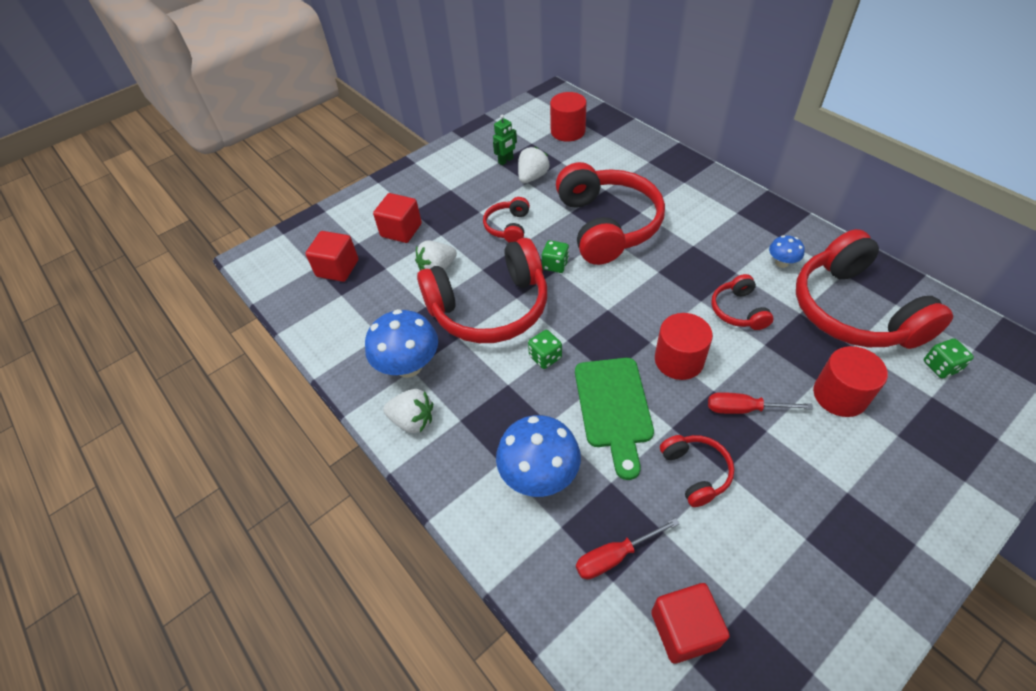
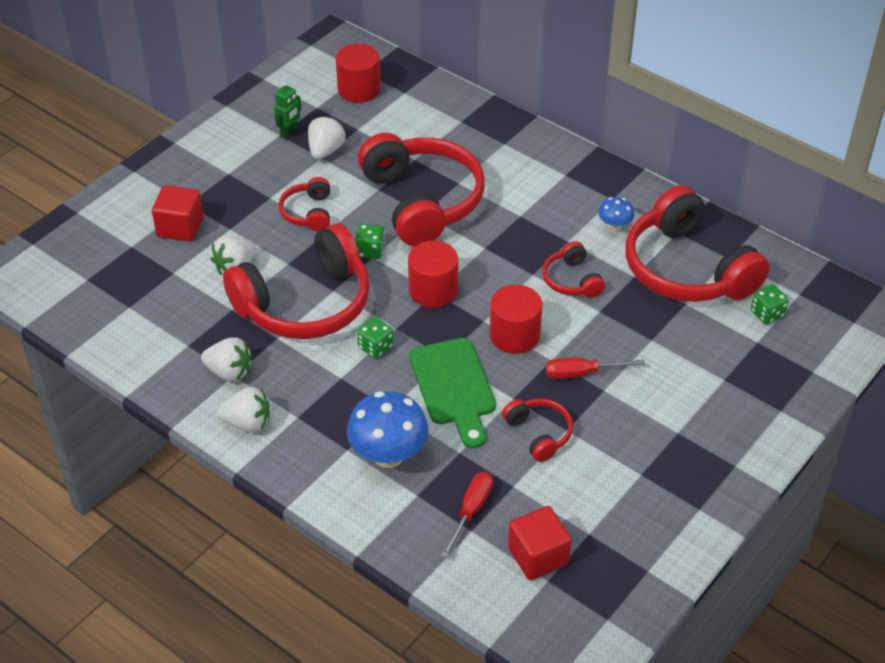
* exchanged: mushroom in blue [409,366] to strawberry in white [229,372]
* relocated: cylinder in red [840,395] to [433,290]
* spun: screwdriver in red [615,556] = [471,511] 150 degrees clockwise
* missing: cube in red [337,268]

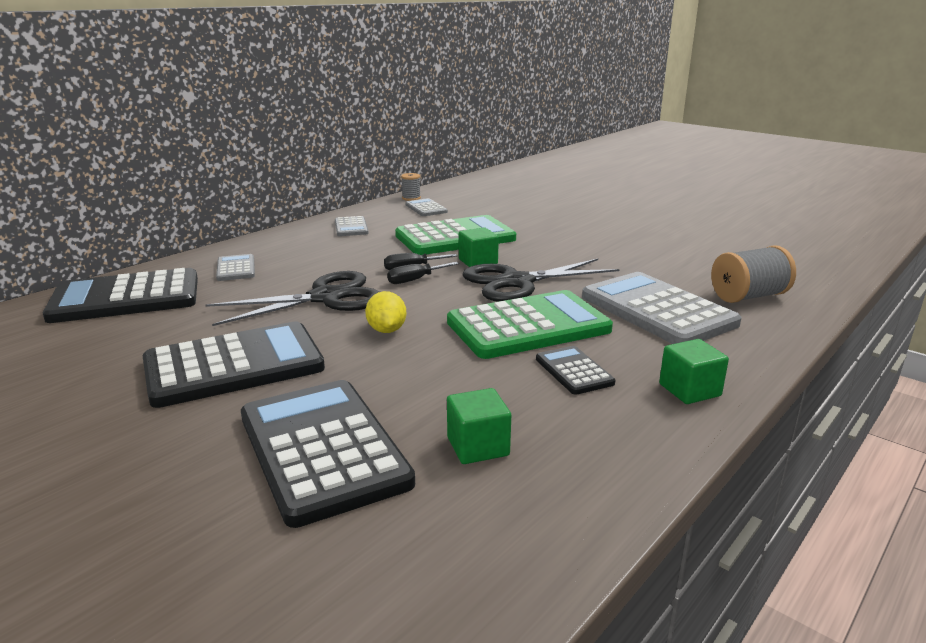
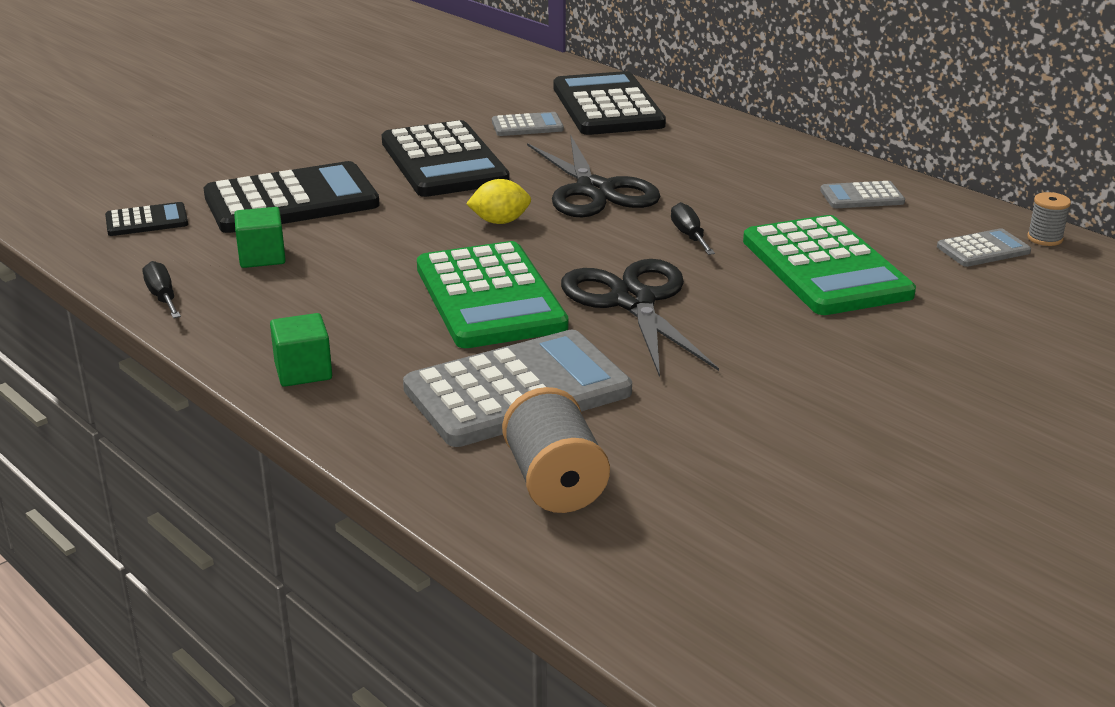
* relocated: calculator in black [574,371] to [147,221]
* relocated: screwdriver in black [415,280] to [162,297]
* relocated: calculator in grey [236,268] to [527,126]
* missing: cube in green [478,262]

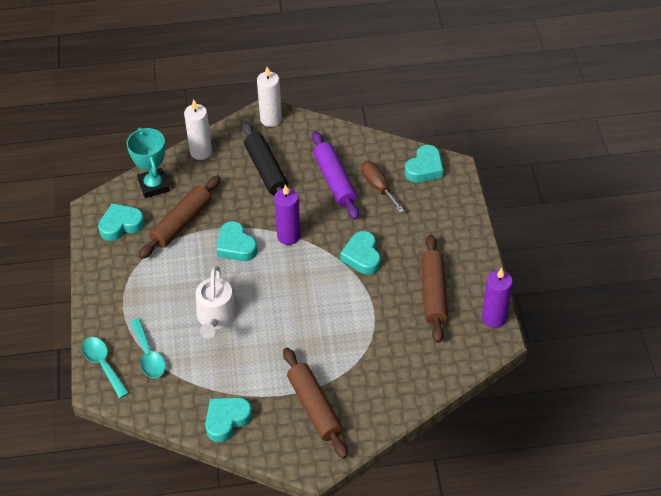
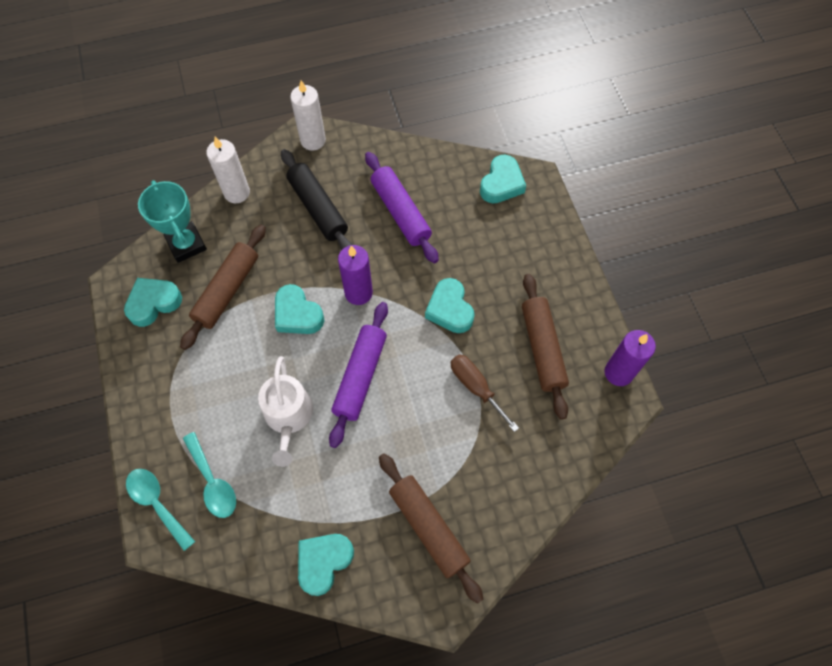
* appeared: rolling pin in purple [360,376]
* relocated: screwdriver in brown [378,187] to [476,387]

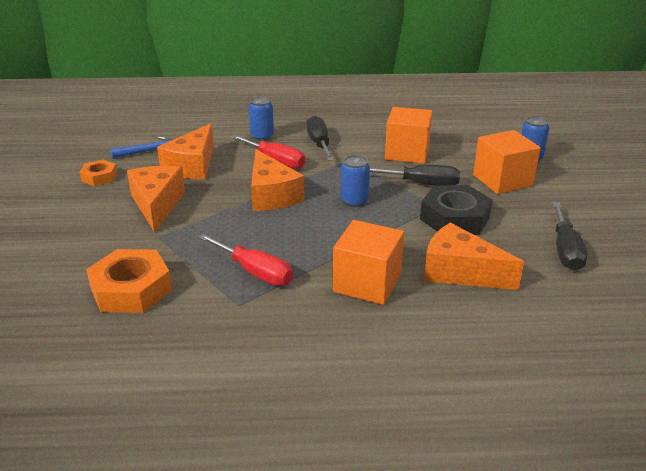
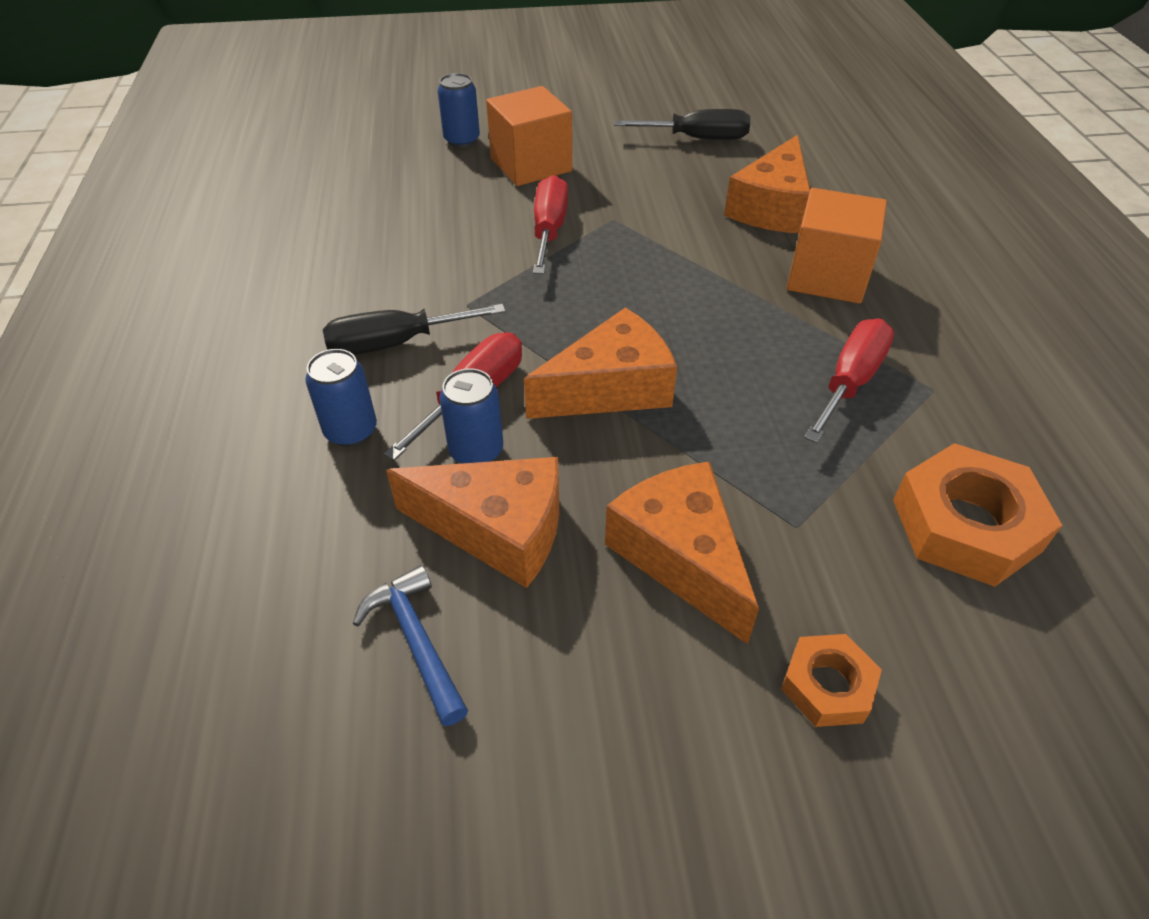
* relocated: can in blue [354,201] to [476,451]
* colour: screwdriver in black [422,184] to screwdriver in red [549,230]
* spun: cheese in orange [157,204] = [681,556] 75 degrees clockwise
* relocated: nut in orange [99,177] to [827,685]
* missing: cube in orange [407,153]
* missing: nut in black [454,218]

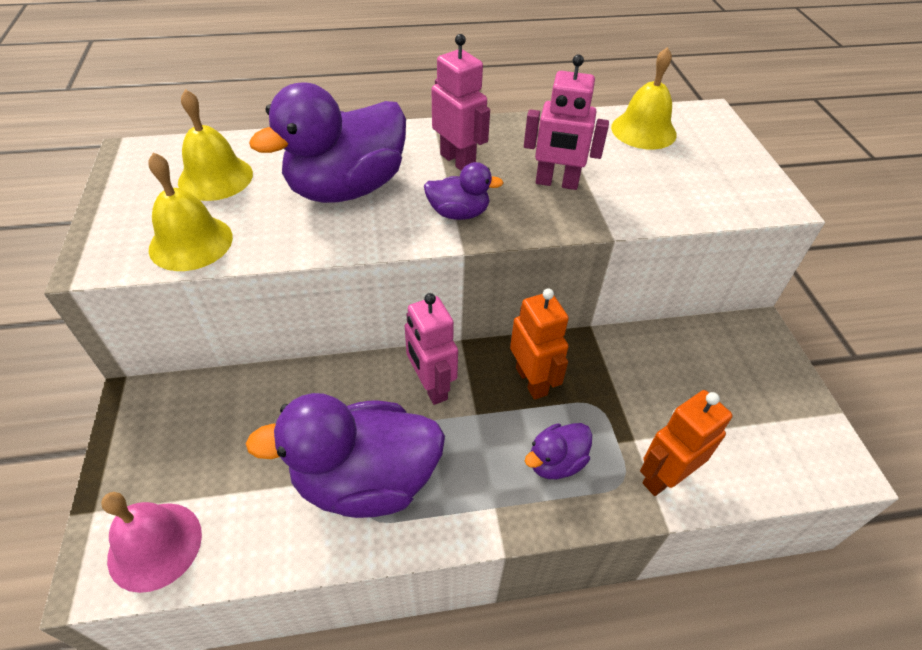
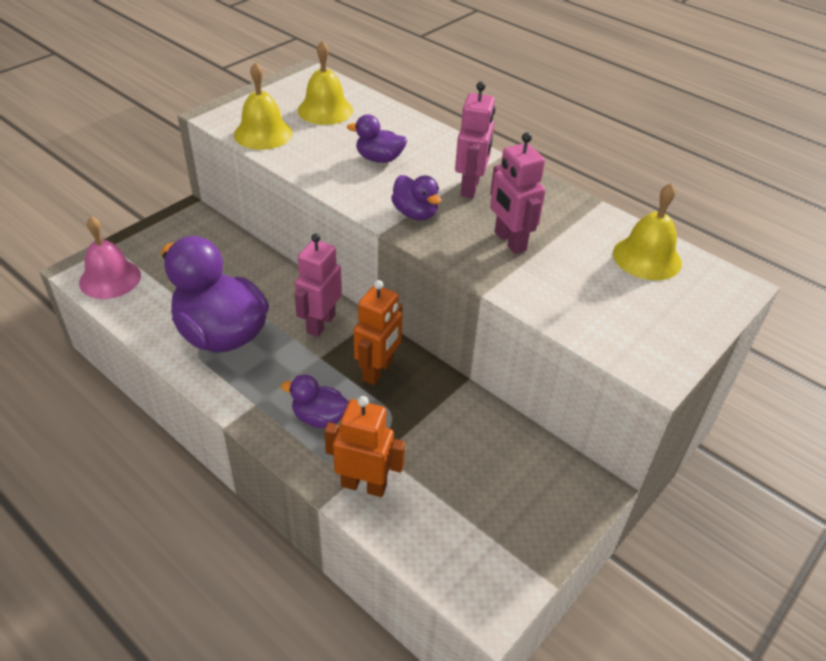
* size: duck in purple [347,188] = [379,159] x0.48

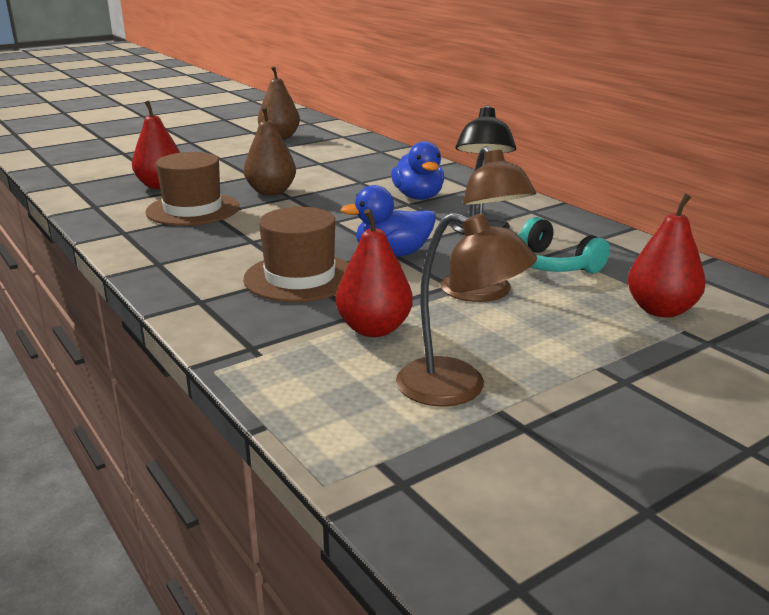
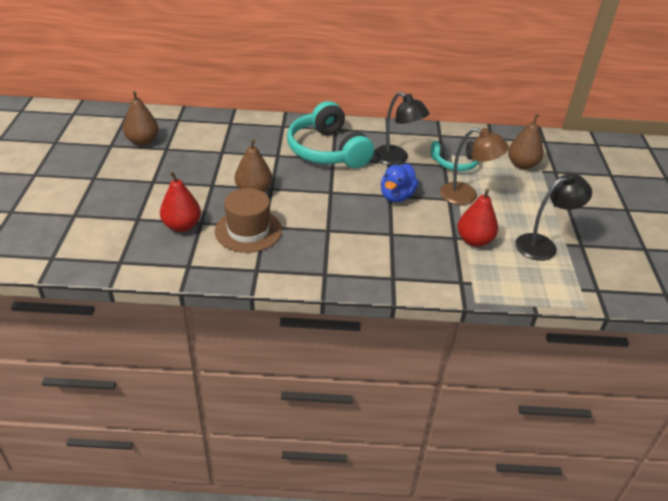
* exchanged: duck in blue [418,197] to headphones in turquoise [327,150]
* colour: pear in red [661,310] to pear in brown [522,165]
* colour: lamp in brown [458,388] to lamp in black [543,245]
* missing: hat in brown [300,277]

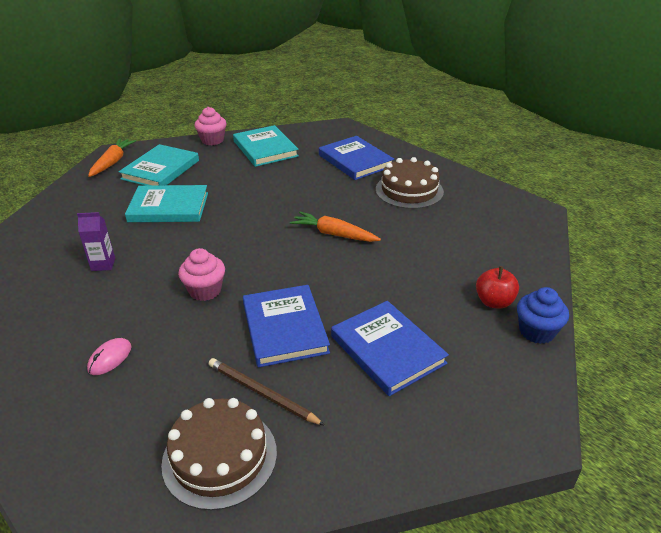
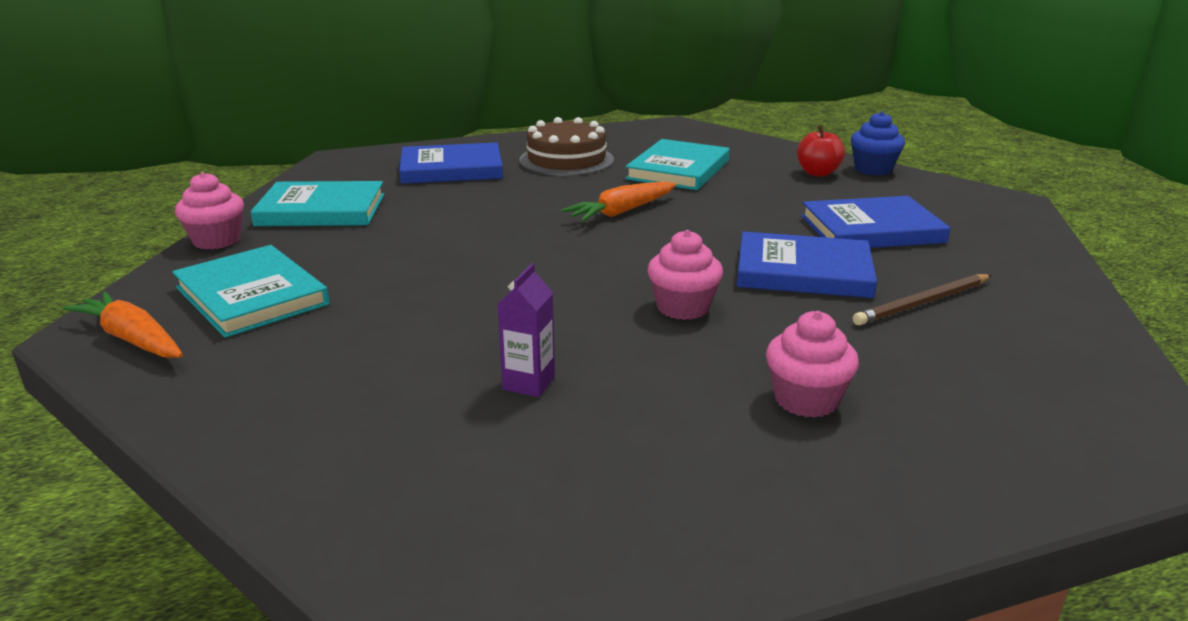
* relocated: book in turquoise [169,207] to [678,169]
* exchanged: mouse in pink [110,358] to cupcake in pink [806,400]
* missing: cake in brown [219,457]

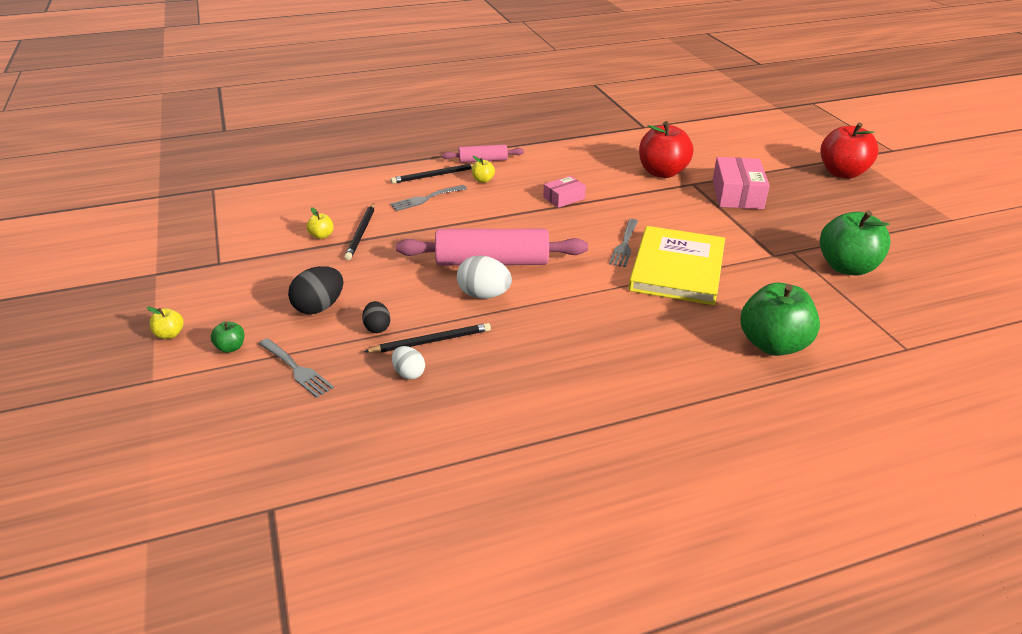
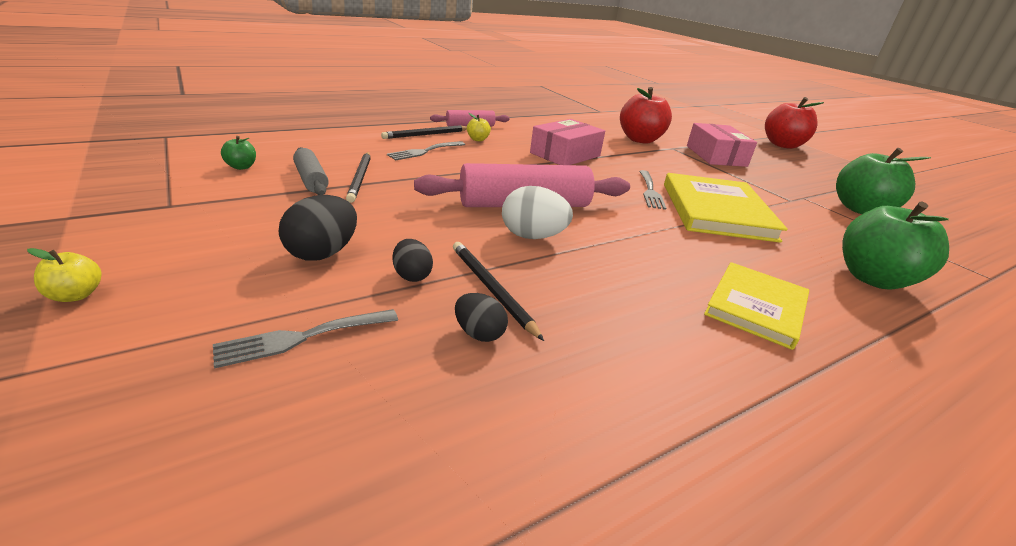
* spun: fork in grey [297,369] = [301,338] 120 degrees clockwise
* relocated: apple in green [231,347] to [241,167]
* exchanged: apple in yellow [321,236] to rolling pin in grey [311,180]
* spun: pencil in black [431,341] = [492,290] 90 degrees counterclockwise
* colour: egg in white [409,373] to egg in black [479,333]
* size: box in pink [564,198] = [565,154] x1.74
* appeared: book in yellow [756,307]

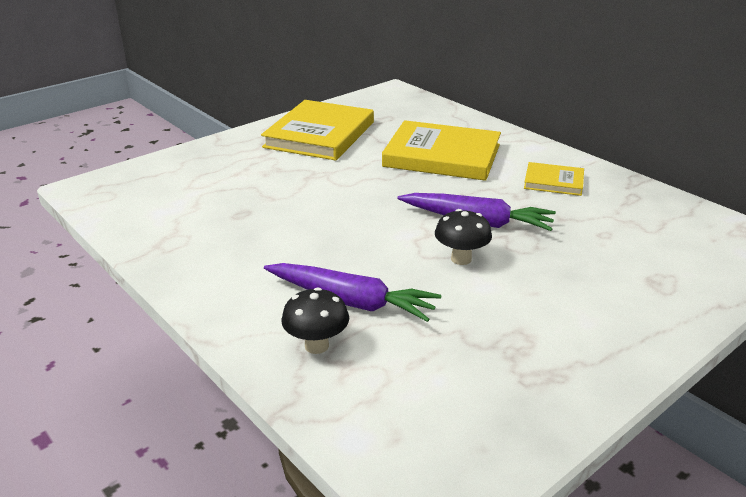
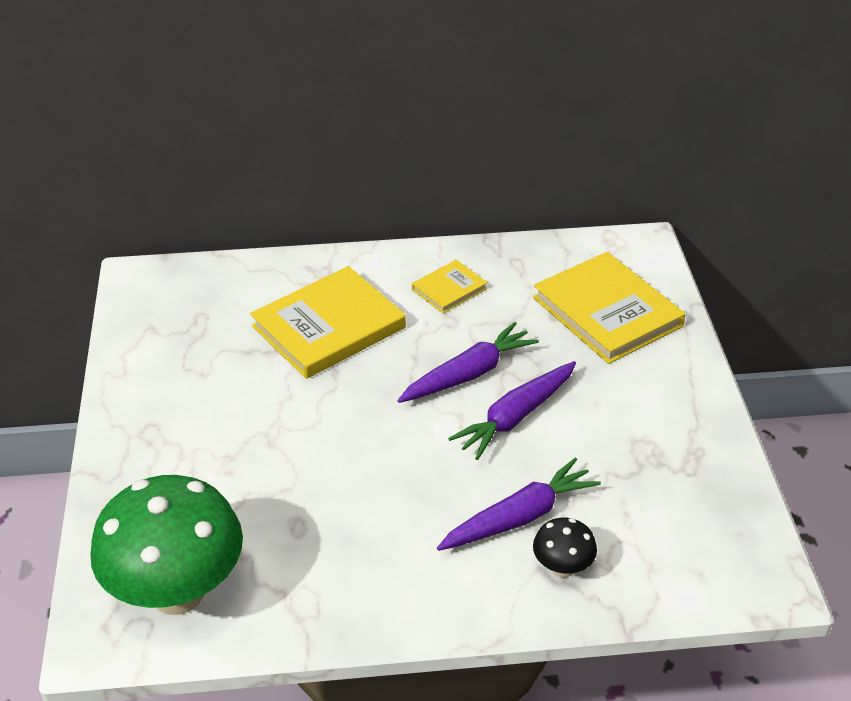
* appeared: mushroom in green [178,592]
* exchanged: mushroom in black [461,259] to carrot in purple [515,417]
* relocated: book in yellow [319,135] to [607,312]

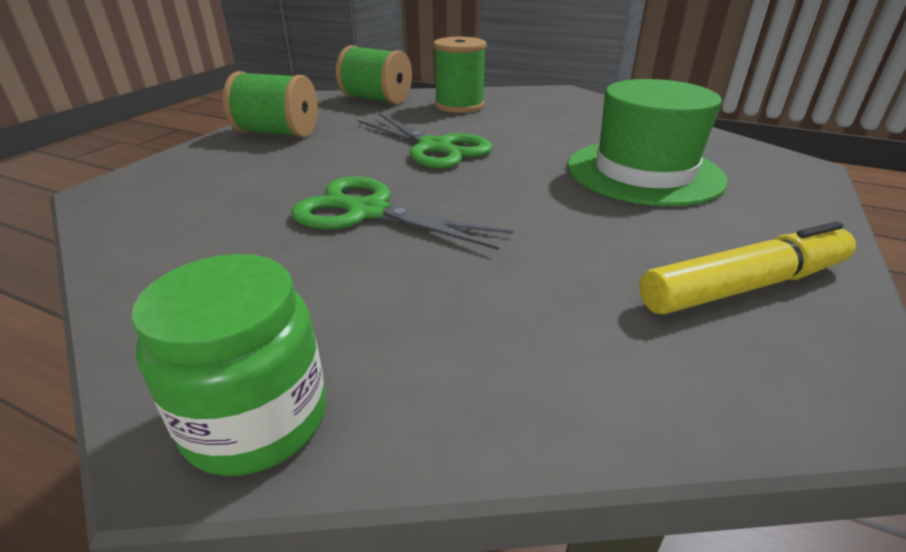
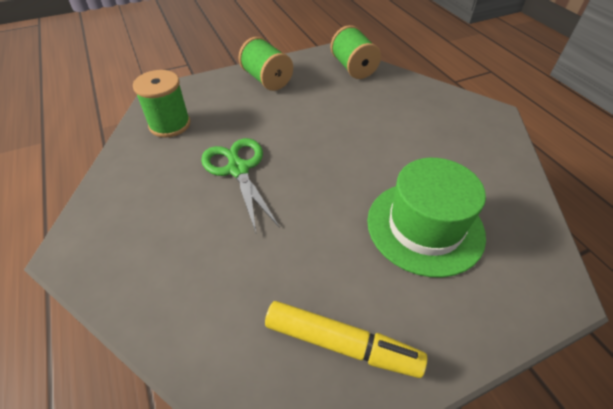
* relocated: spool in green [459,105] to [170,124]
* missing: jar in green [256,419]
* missing: scissors in green [435,147]

